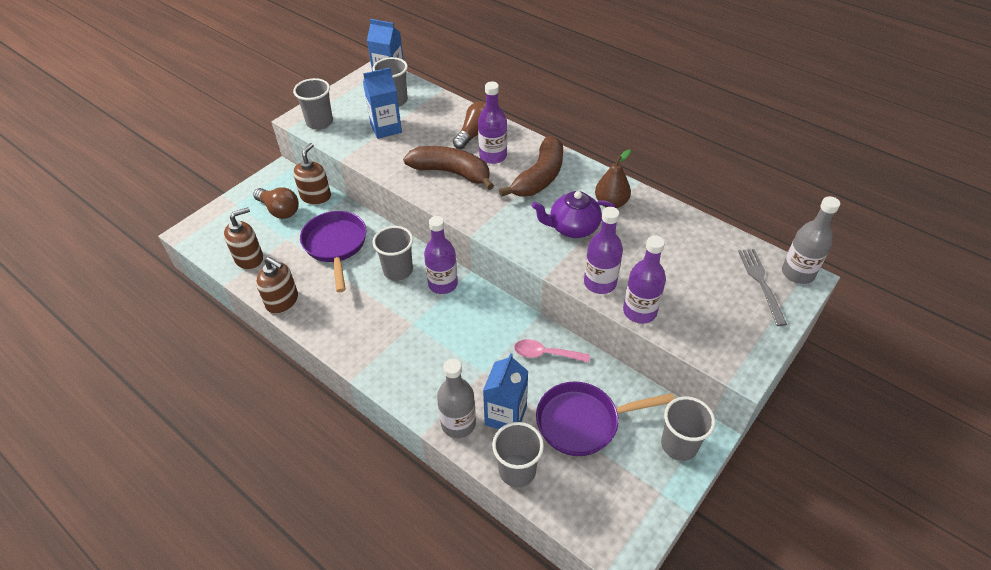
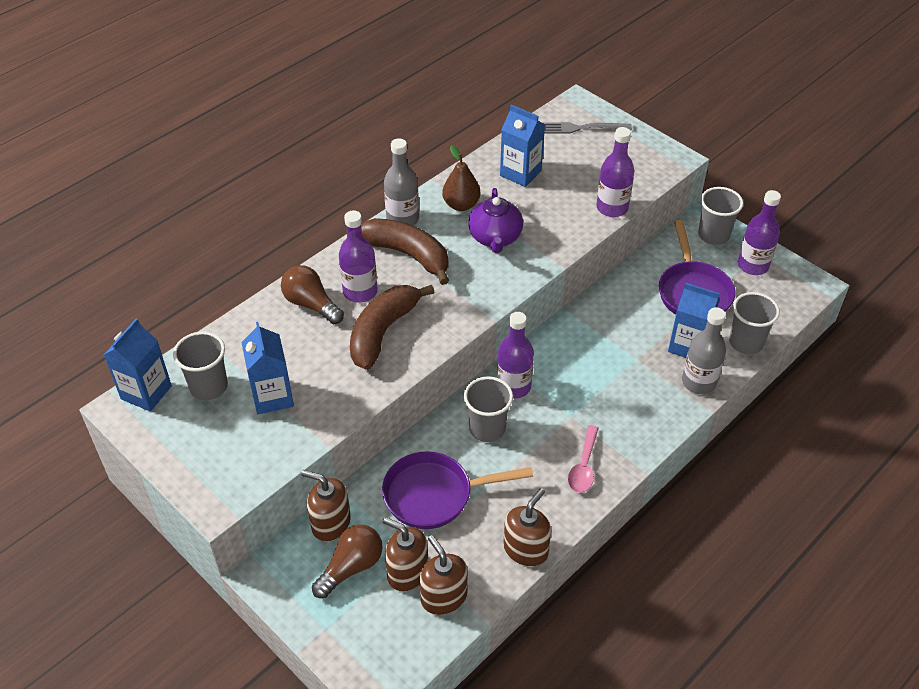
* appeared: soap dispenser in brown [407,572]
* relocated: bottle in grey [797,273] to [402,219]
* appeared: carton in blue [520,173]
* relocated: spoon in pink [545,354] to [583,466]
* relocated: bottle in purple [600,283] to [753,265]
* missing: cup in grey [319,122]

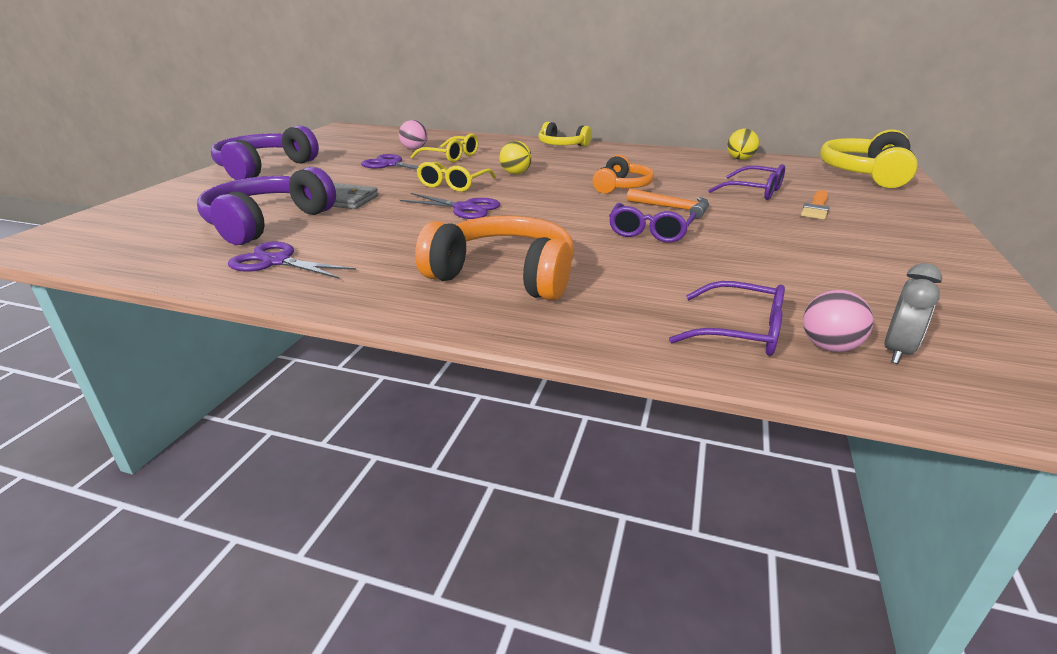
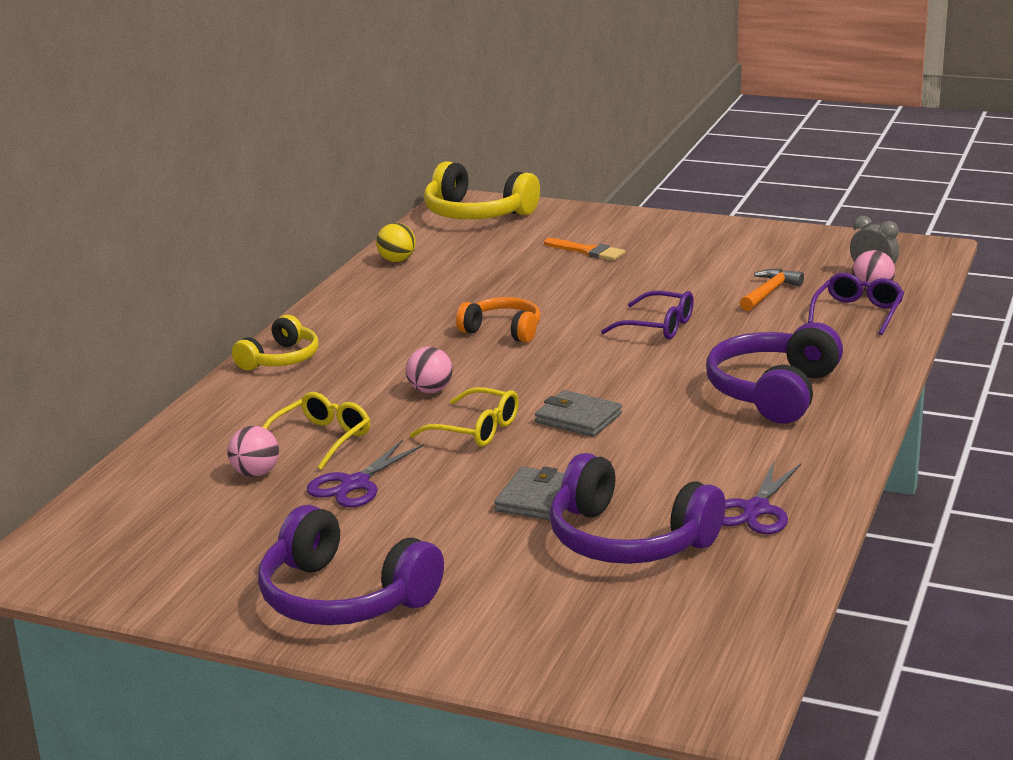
* colour: ball in yellow [515,173] to ball in pink [430,391]
* exchanged: scissors in purple [464,208] to wallet in grey [578,418]
* colour: headphones in orange [504,275] to headphones in purple [774,392]
* relocated: hammer in orange [672,208] to [769,292]
* missing: glasses in purple [754,191]

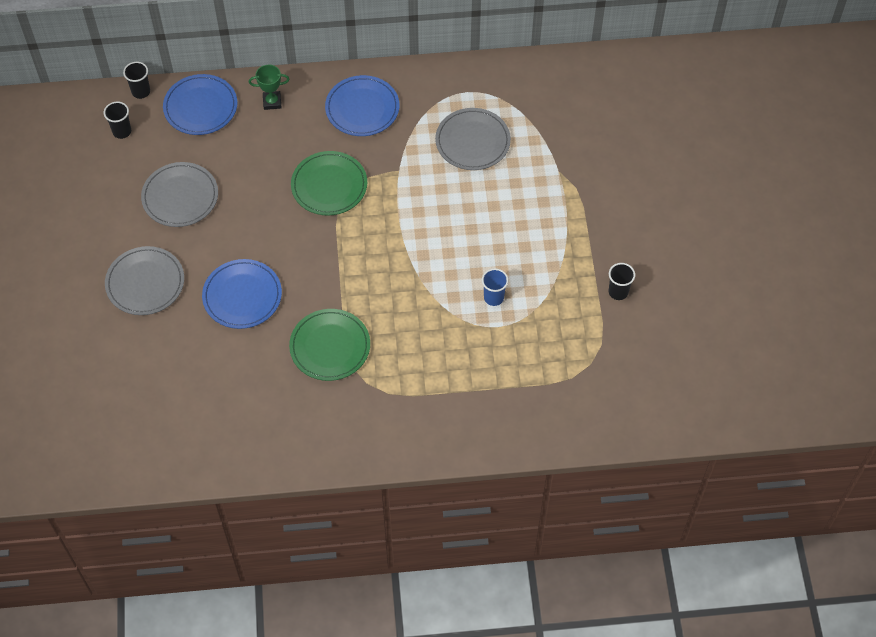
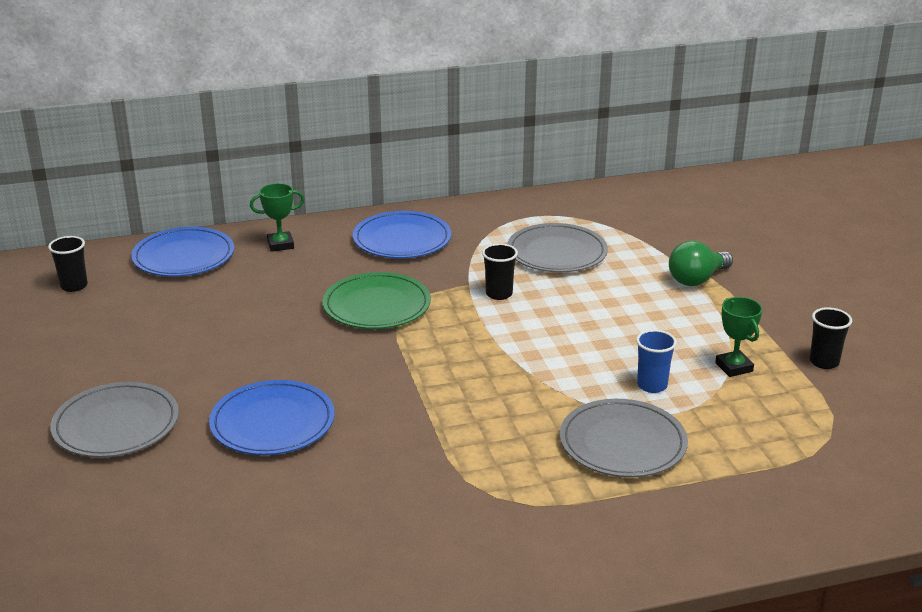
* relocated: cup in black [141,92] to [499,294]
* relocated: plate in grey [180,197] to [622,443]
* appeared: light bulb in green [697,279]
* appeared: trophy in green [734,367]
* missing: plate in green [330,346]

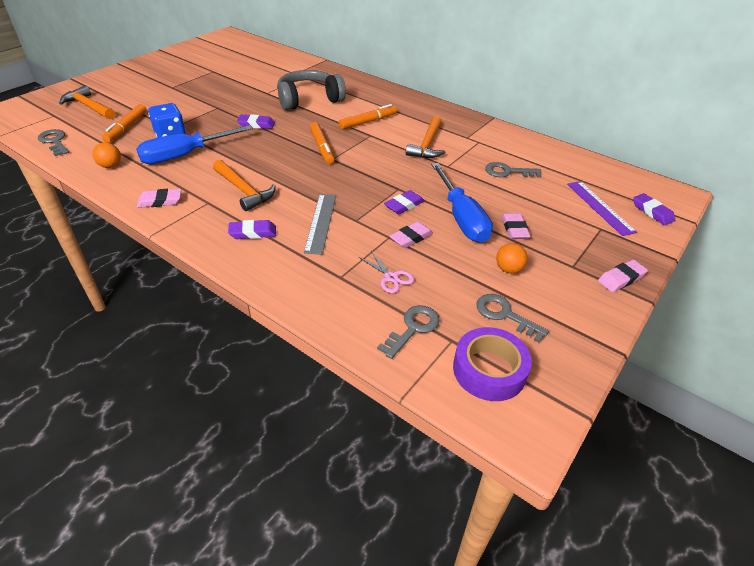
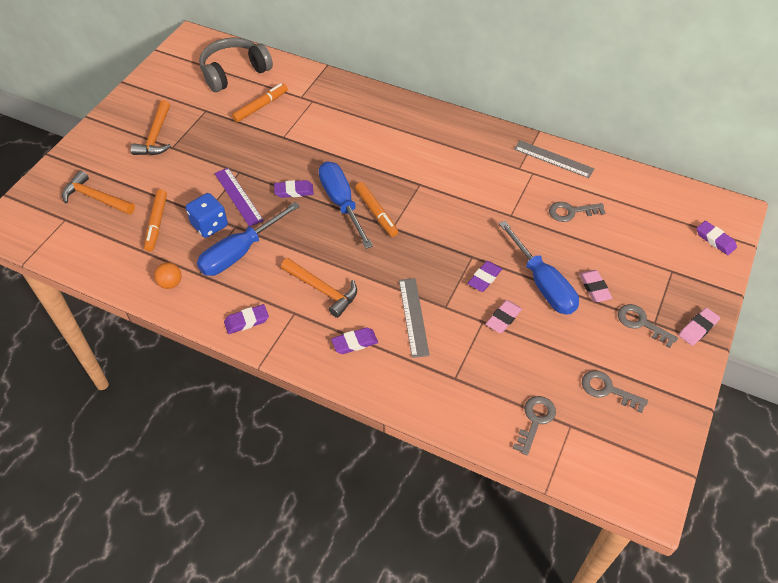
* relocated: hammer in orange [427,145] to [155,136]
* relocated: headphones in grey [309,99] to [234,72]
* relocated: ruler in purple [600,207] to [238,196]
* colour: eraser in pink [160,201] to eraser in purple [246,321]
* relocated: marker in orange [368,122] to [260,106]
* appeared: screwdriver in blue [341,203]
* appeared: ruler in grey [553,159]
* relocated: key in grey [54,141] to [641,323]
* missing: scissors in pink [391,277]
* missing: tape in purple [489,370]
* missing: ball in orange [508,269]

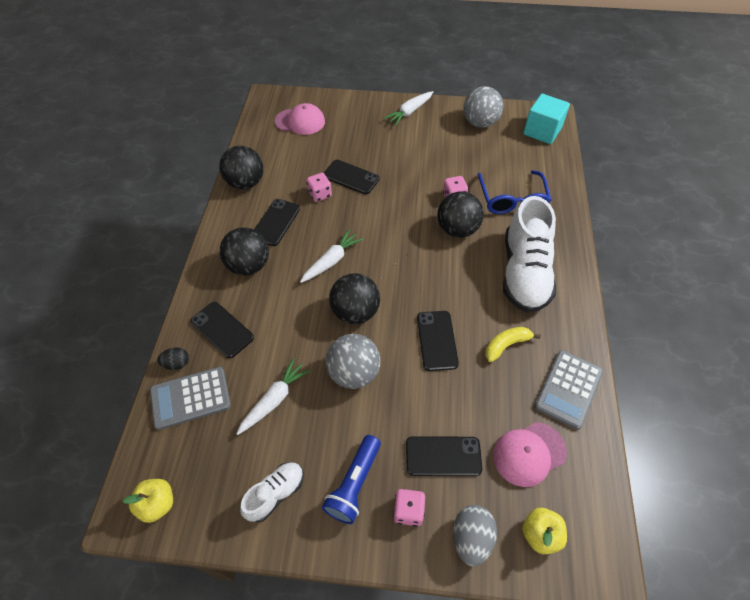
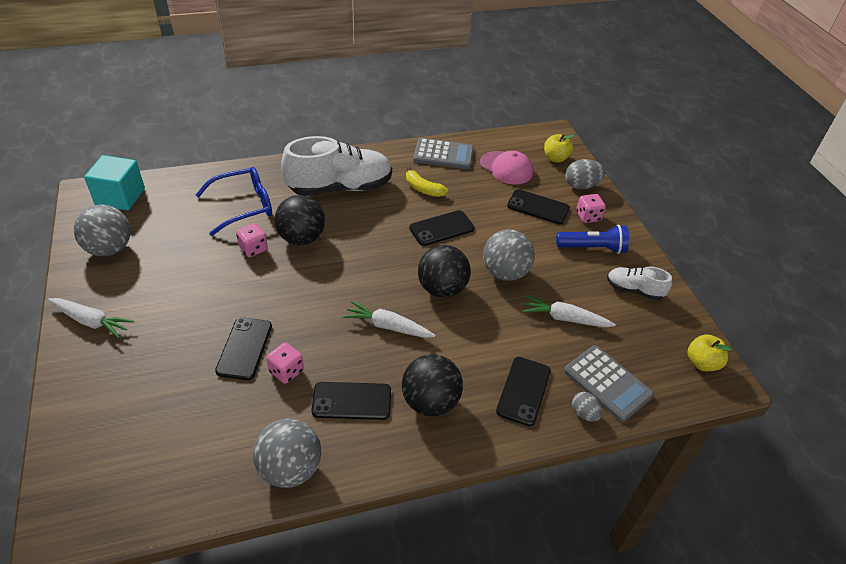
* colour: ball in black [245,183] to ball in grey [290,469]
* spun: phone in black [443,456] = [538,207] 45 degrees counterclockwise
* colour: egg in black [177,363] to egg in grey [584,413]
* missing: cap in pink [300,121]

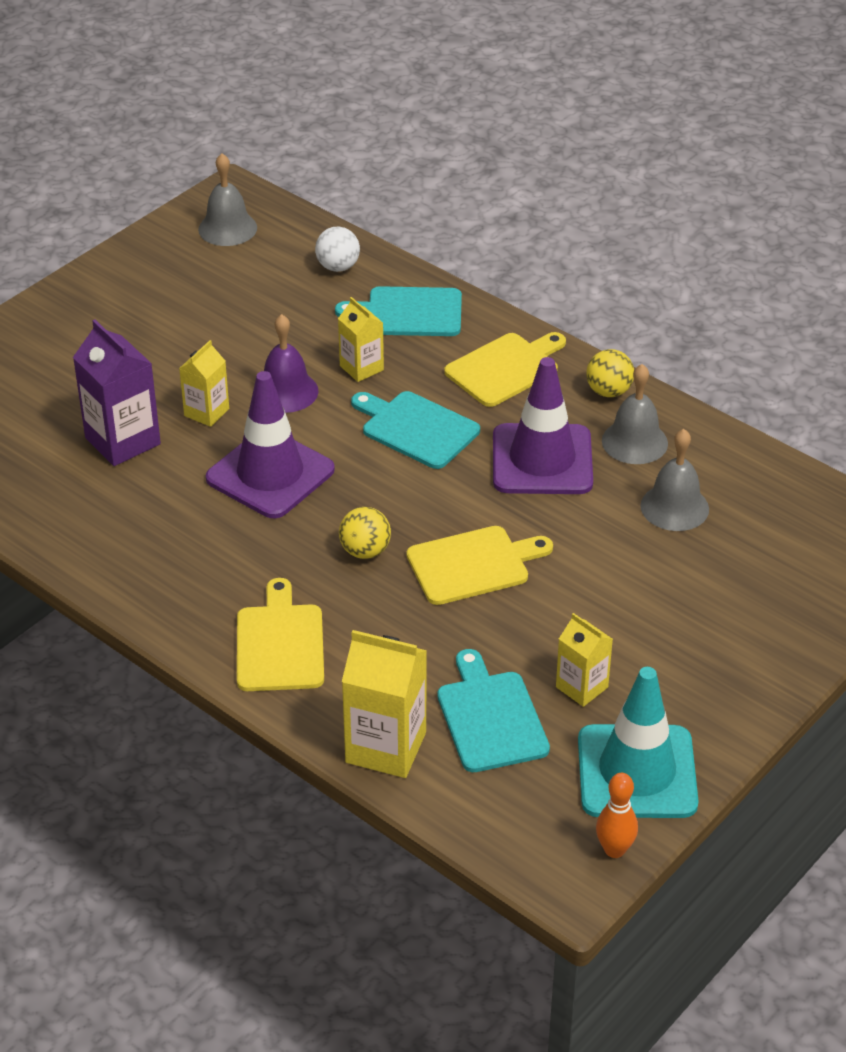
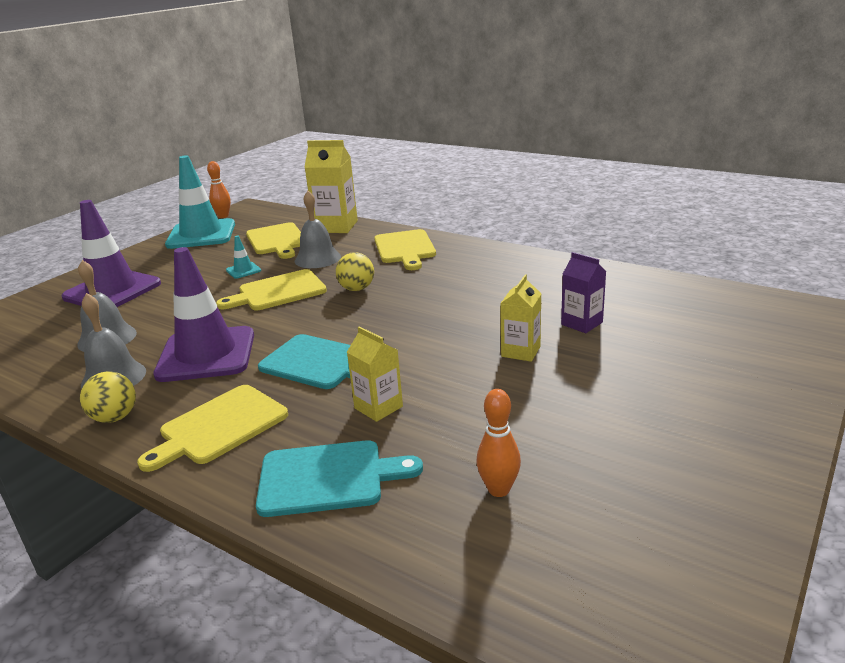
* relocated: traffic cone in purple [270,474] to [112,291]
* appeared: traffic cone in turquoise [243,270]
* colour: cutting board in turquoise [490,717] to cutting board in yellow [277,240]
* relocated: bell in grey [227,228] to [317,258]
* appeared: bowling pin in orange [499,490]
* size: carton in purple [122,441] = [581,323] x0.60
* missing: bell in purple [286,391]
* missing: ball in white [338,267]
* missing: carton in yellow [582,687]

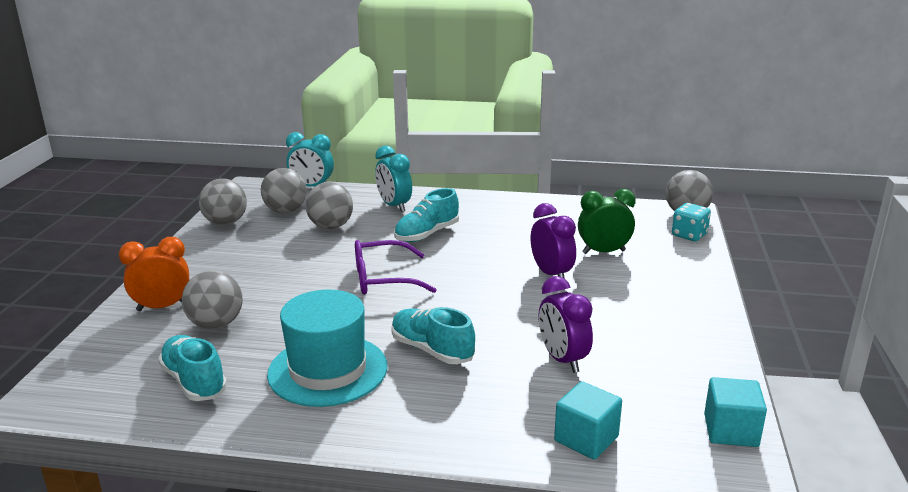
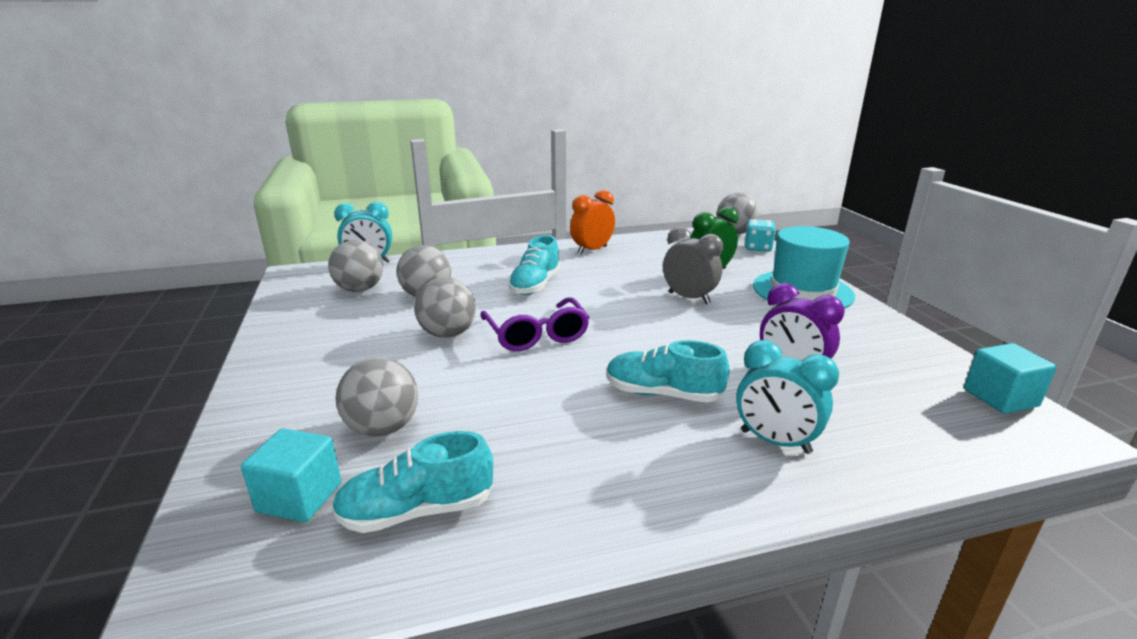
* relocated: cube in turquoise [586,439] to [299,497]
* spun: shoe in turquoise [194,381] = [417,511] 45 degrees counterclockwise
* relocated: ball in grey [225,222] to [448,334]
* spun: glasses in purple [384,279] = [536,334] 75 degrees counterclockwise
* relocated: clock in orange [162,307] to [592,250]
* colour: clock in purple [551,274] to clock in grey [689,298]
* relocated: clock in turquoise [394,206] to [775,442]
* relocated: hat in turquoise [328,370] to [802,291]

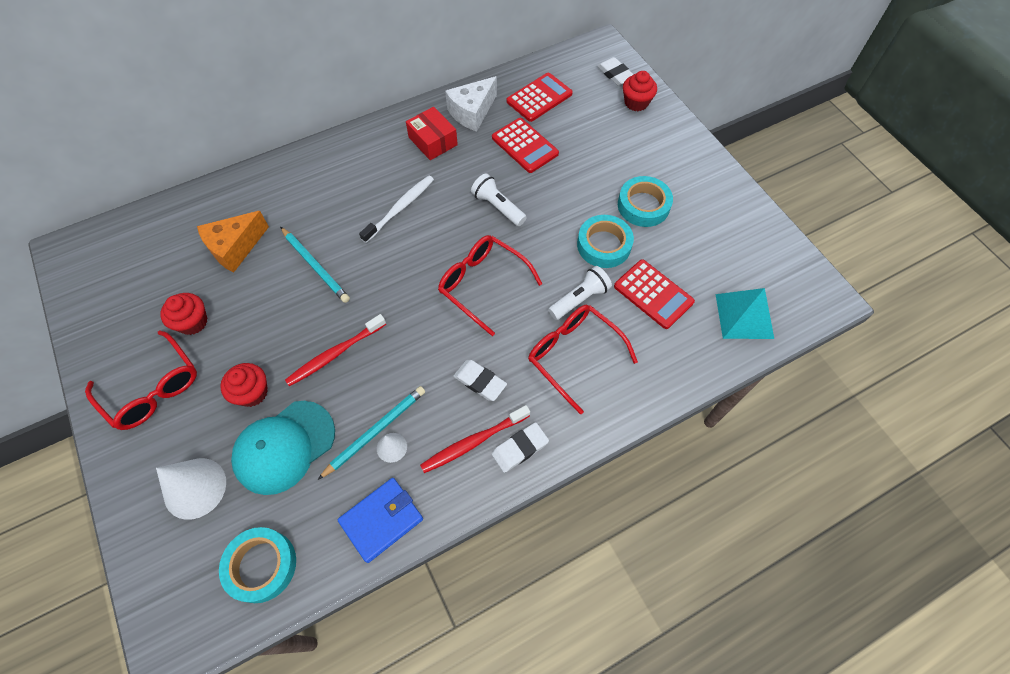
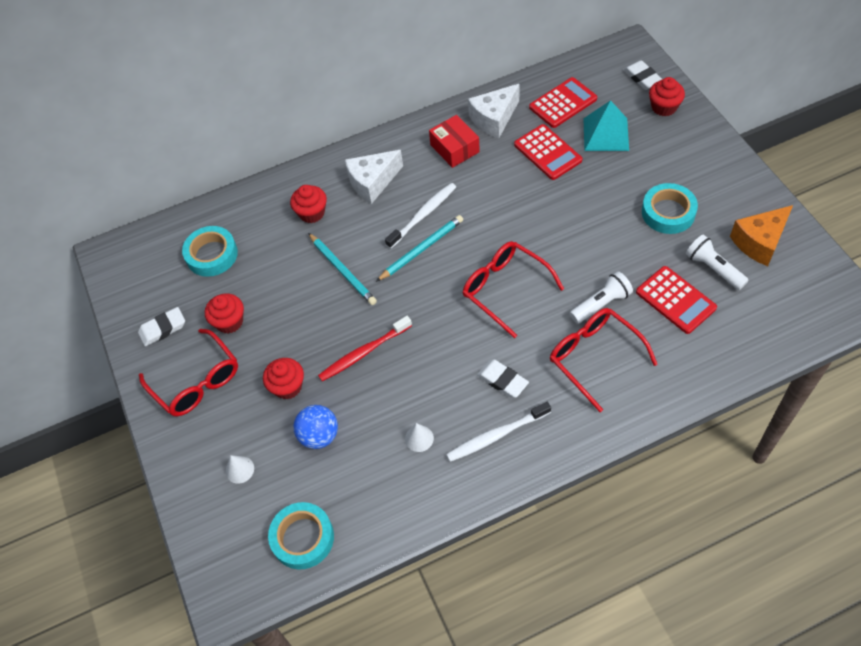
* relocated: eraser in white [520,448] to [163,329]
* relocated: tape in turquoise [604,245] to [212,255]
* size: cone in white [195,488] = [240,469] x0.51
* appeared: cupcake in red [312,213]
* exchanged: cap in turquoise [284,447] to ball in blue [319,435]
* appeared: cheese in white [372,182]
* relocated: pencil in turquoise [375,431] to [421,249]
* colour: toothbrush in red [473,442] to toothbrush in white [496,435]
* relocated: pyramid in turquoise [744,316] to [605,134]
* relocated: flashlight in white [498,207] to [713,268]
* relocated: cheese in orange [235,248] to [759,242]
* missing: wallet in blue [381,520]

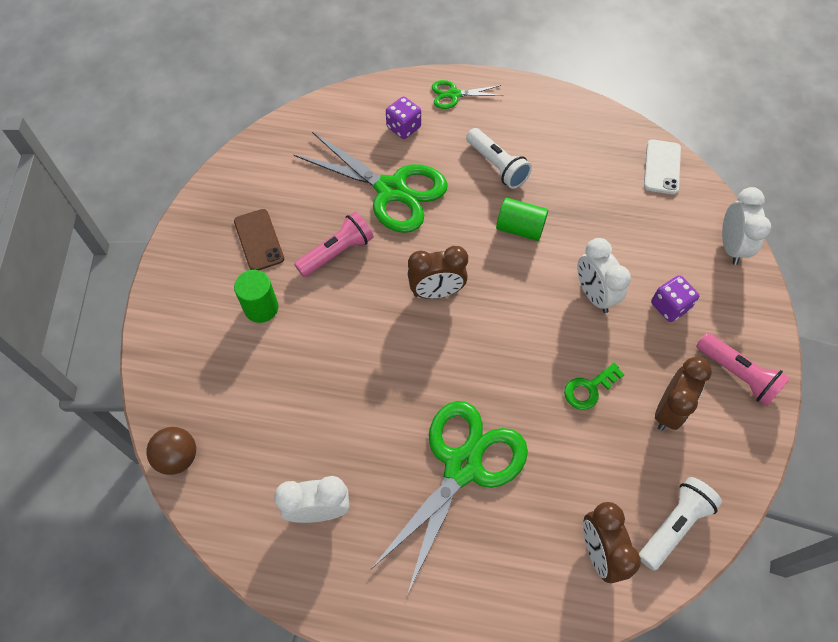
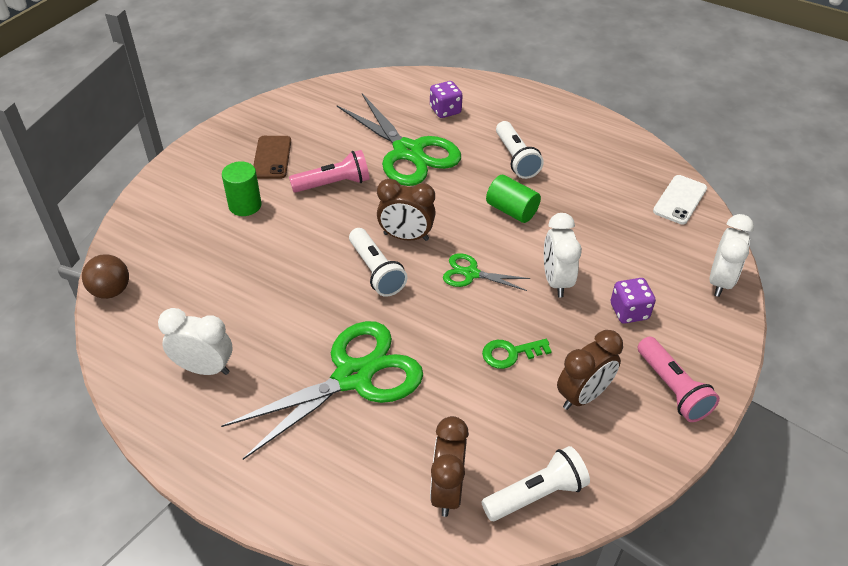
* appeared: flashlight in white [376,271]
* relocated: scissors in green [454,95] to [471,274]

